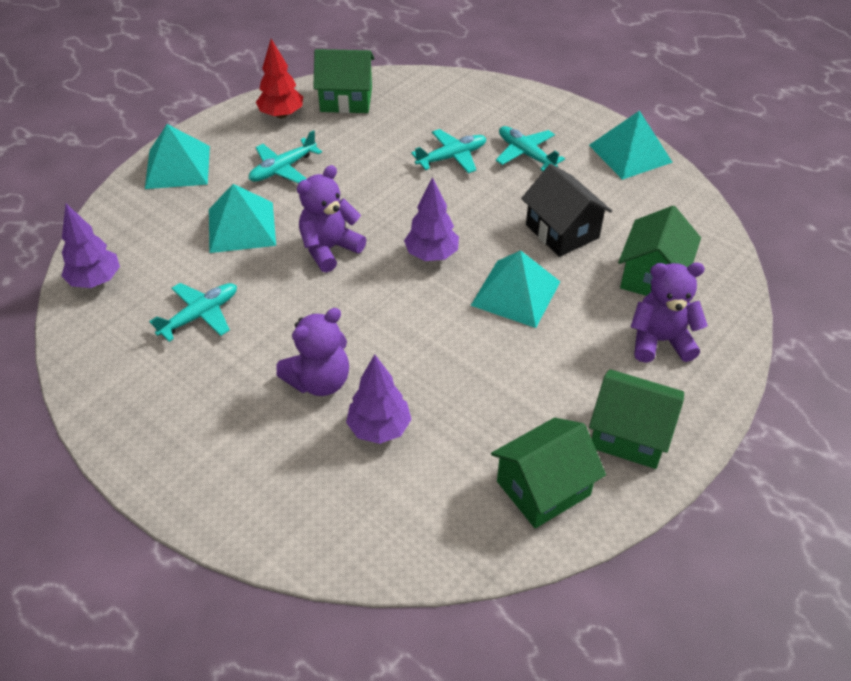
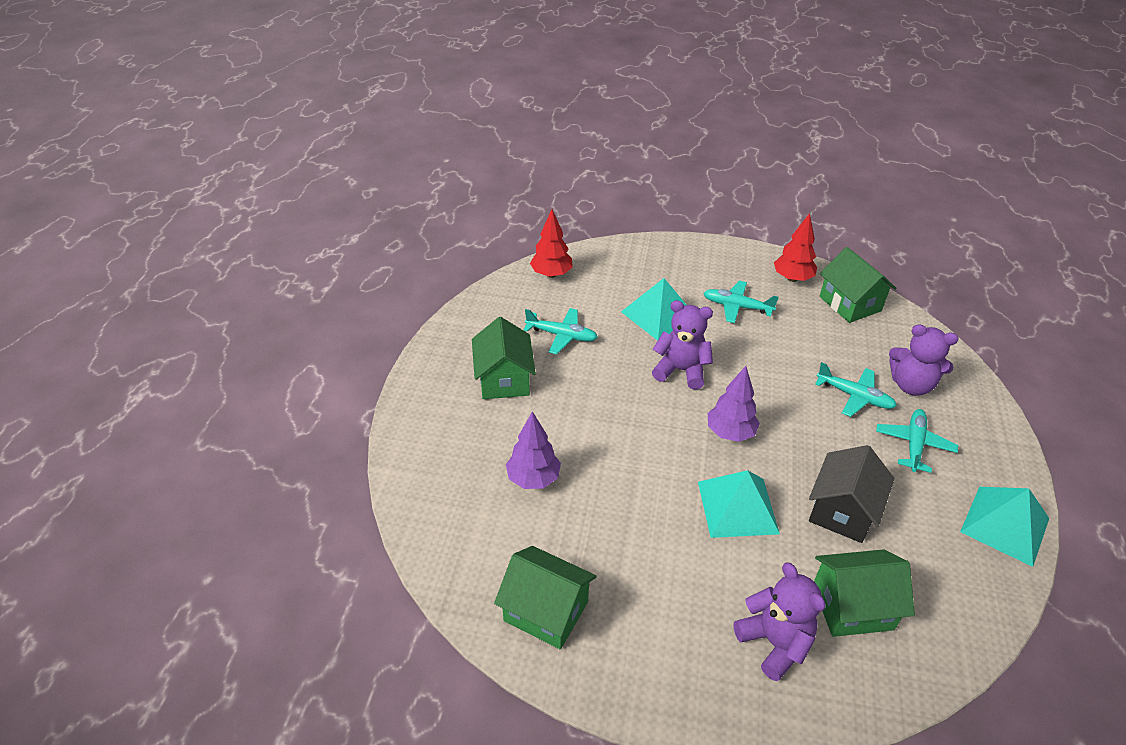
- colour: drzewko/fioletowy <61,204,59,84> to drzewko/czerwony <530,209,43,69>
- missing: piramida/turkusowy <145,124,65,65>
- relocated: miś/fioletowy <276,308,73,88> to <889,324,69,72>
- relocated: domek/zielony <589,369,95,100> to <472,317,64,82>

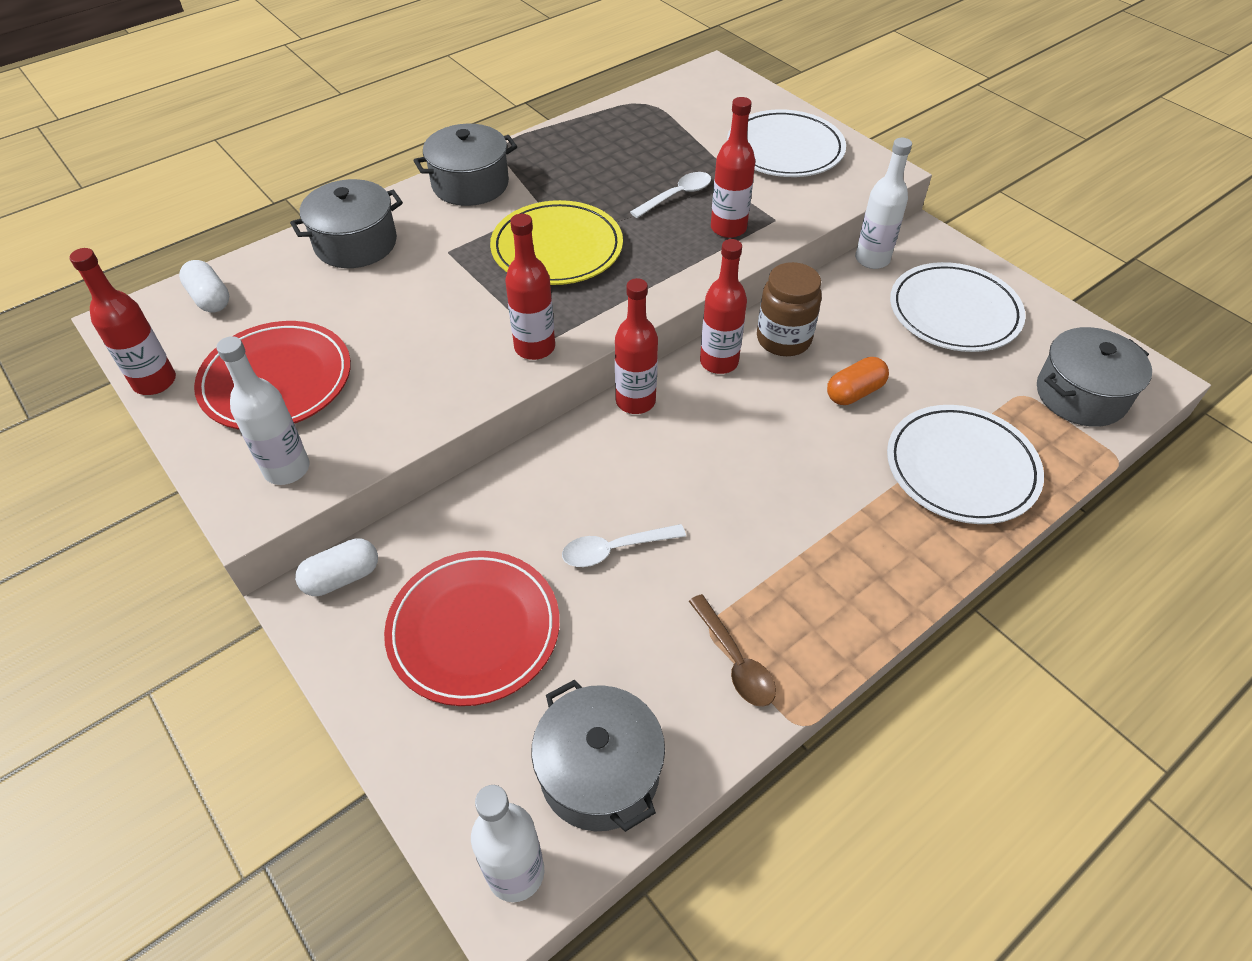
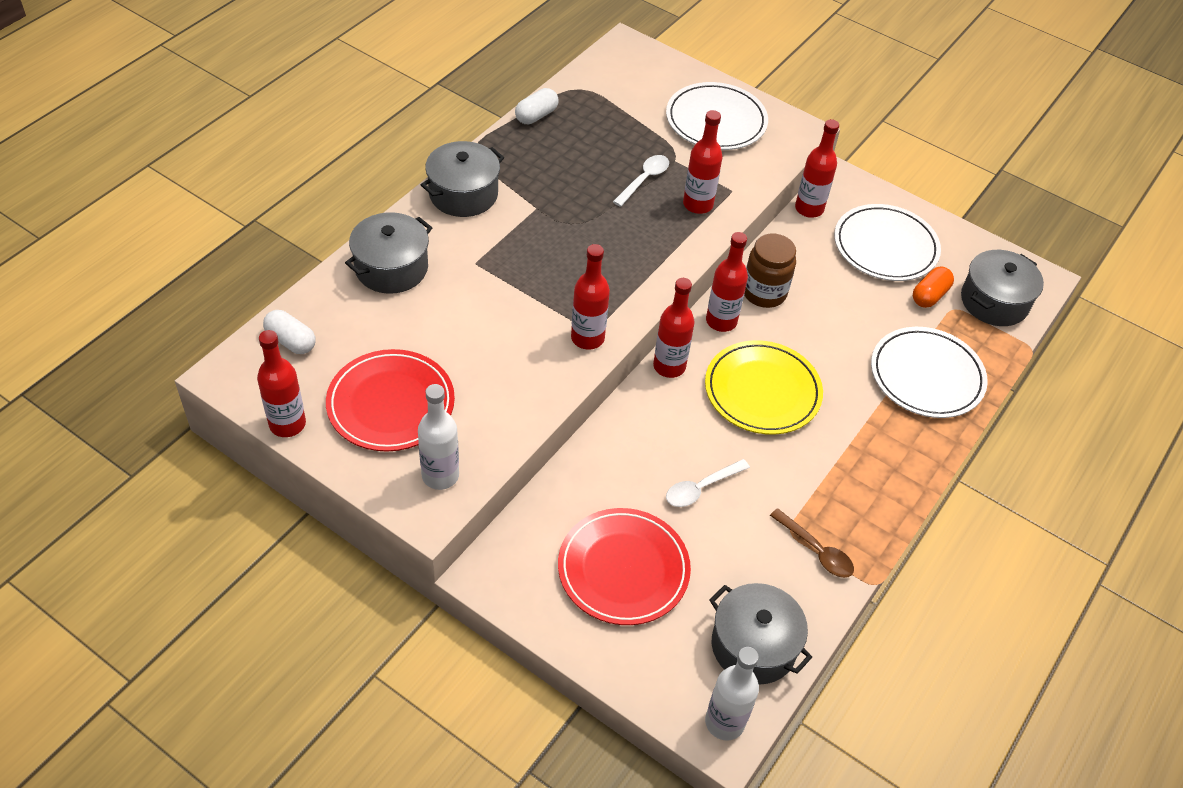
- relocated: kapsułka/biały <295,538,83,58> to <515,88,43,36>
- relocated: talerz/żółty <490,200,133,85> to <705,340,118,95>
- relocated: kapsułka/pomarańczowy <827,357,62,48> to <913,266,41,42>
- colour: butelka/biały <855,138,57,131> to butelka/czerwony <795,119,44,99>

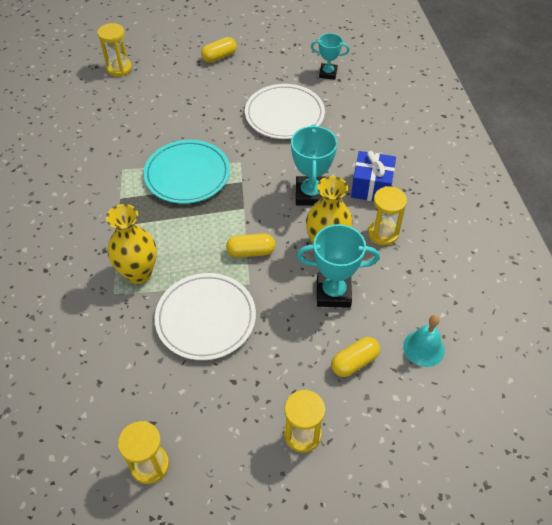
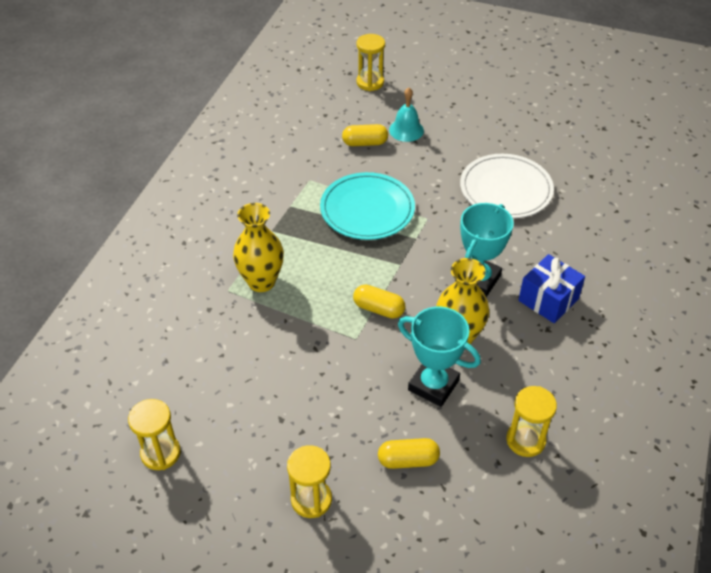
- missing: talerz/biały <155,273,101,87>
- relocated: kapsułka/żółty <201,37,36,26> to <342,124,46,22>
- missing: puchar/turkusowy <311,33,38,47>
- relocated: klepsydra/żółty <368,186,39,60> to <506,386,51,71>
- relocated: dzwonek/turkusowy <403,315,42,52> to <389,88,35,54>

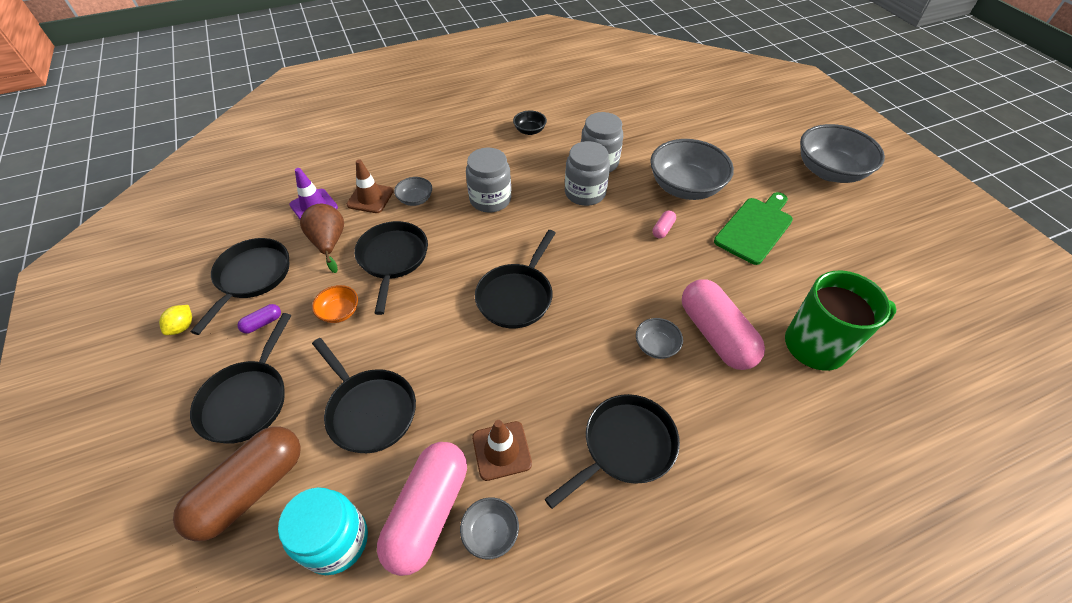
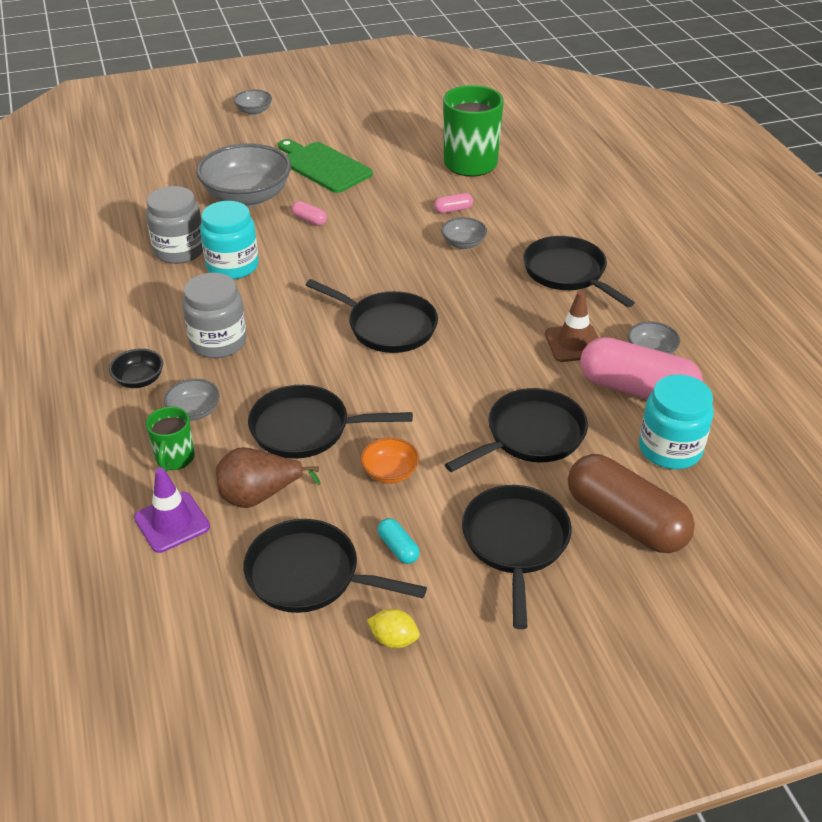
- spun: patelnia/czarny <190,313,101,131> = <462,485,110,144> 105 degrees counterclockwise
- colour: kapsułka/fioletowy <238,304,43,30> to kapsułka/turkusowy <378,518,42,46>
- exchanged: pachołek/brązowy <347,160,47,53> to kubek/zielony <146,407,49,65>
- relocated: miska/czarny <513,110,34,25> to <109,348,54,40>
- colour: słoik/szary <565,141,45,65> to słoik/turkusowy <200,201,59,78>
- size: kapsułka/różowy <682,280,83,90> = <434,193,39,21> x0.41
- size: miska/szary <800,124,85,59> = <234,90,38,25> x0.46

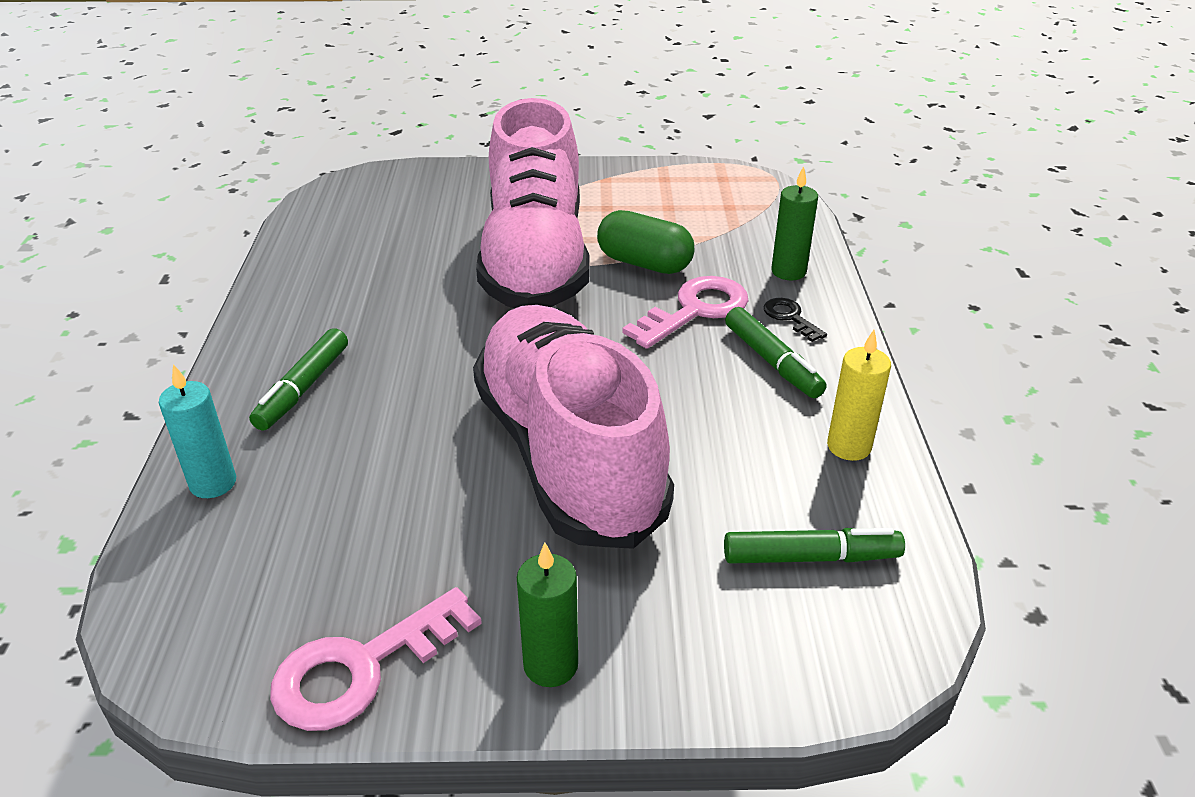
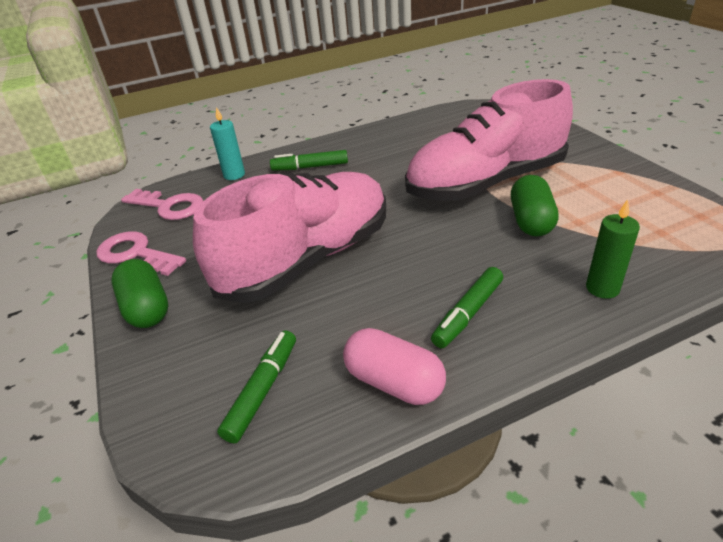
- exchanged: świeca/zielony <517,543,61,144> to kapsułka/zielony <111,259,57,69>
- relocated: klucz/różowy <622,276,126,73> to <121,189,82,31>
- spun: flamaster/zielony <724,528,181,36> = <217,330,79,114> 135 degrees counterclockwise
- missing: klucz/czarny <764,298,63,44>
- exchanged: świeca/żółty <827,330,64,131> to kapsułka/różowy <343,328,103,77>

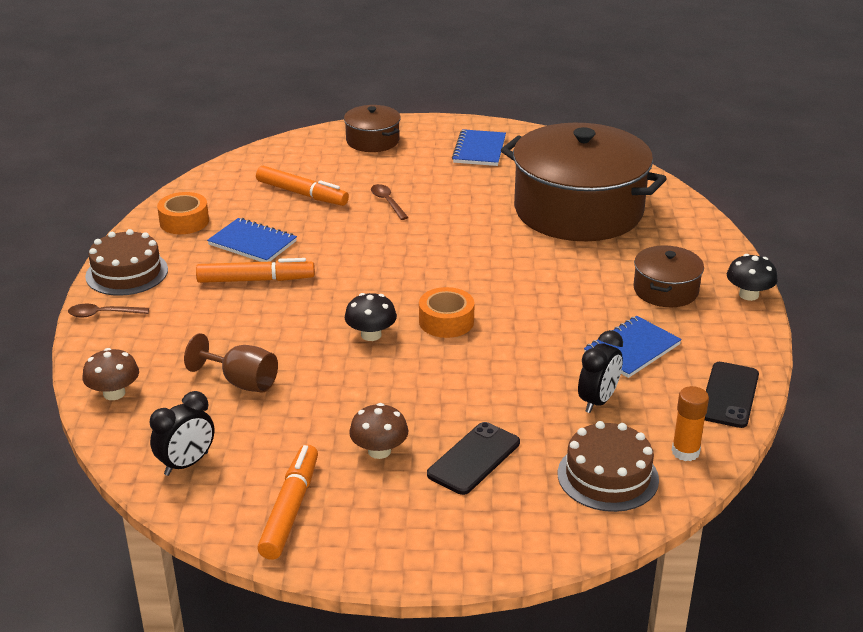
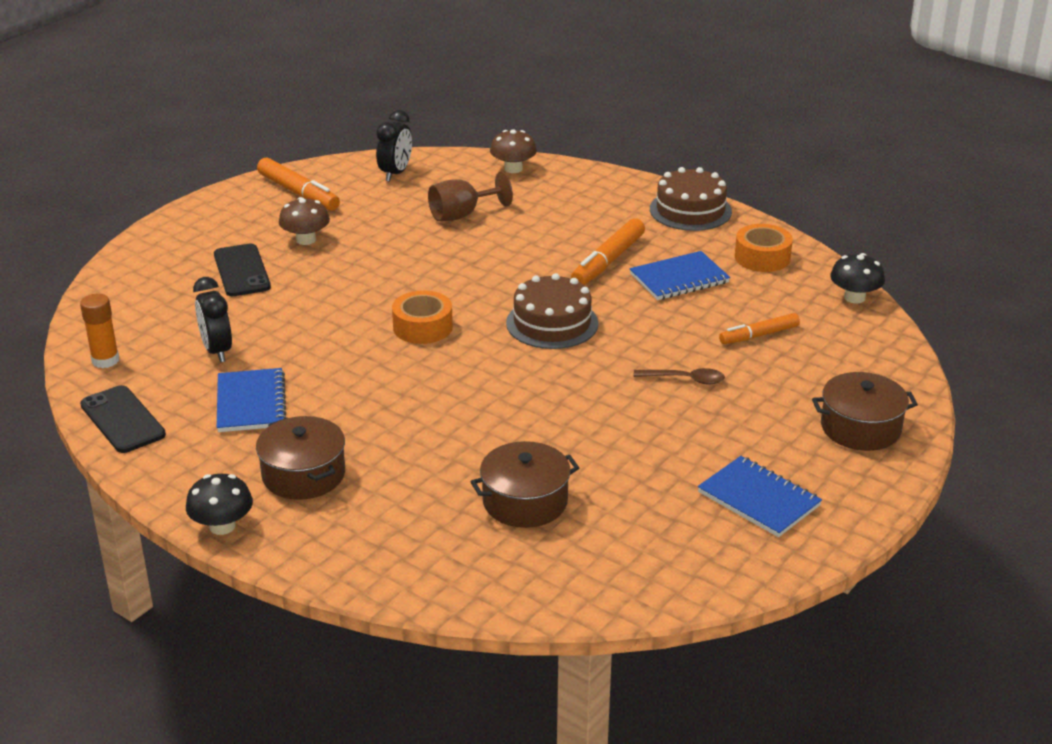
- missing: łyżka/brązowy <68,304,81,13>
- spun: budzik/czarny <150,391,64,85> = <376,110,36,71> 150 degrees counterclockwise
- size: flamaster/pomarańczowy <256,166,93,40> = <719,313,81,31> x0.65
- relocated: grzyb/czarny <345,293,52,48> to <830,253,55,50>
- size: garnek/brązowy <501,123,166,118> = <470,441,109,87> x0.45
- relocated: tort/brązowy <558,421,101,91> to <506,273,92,76>

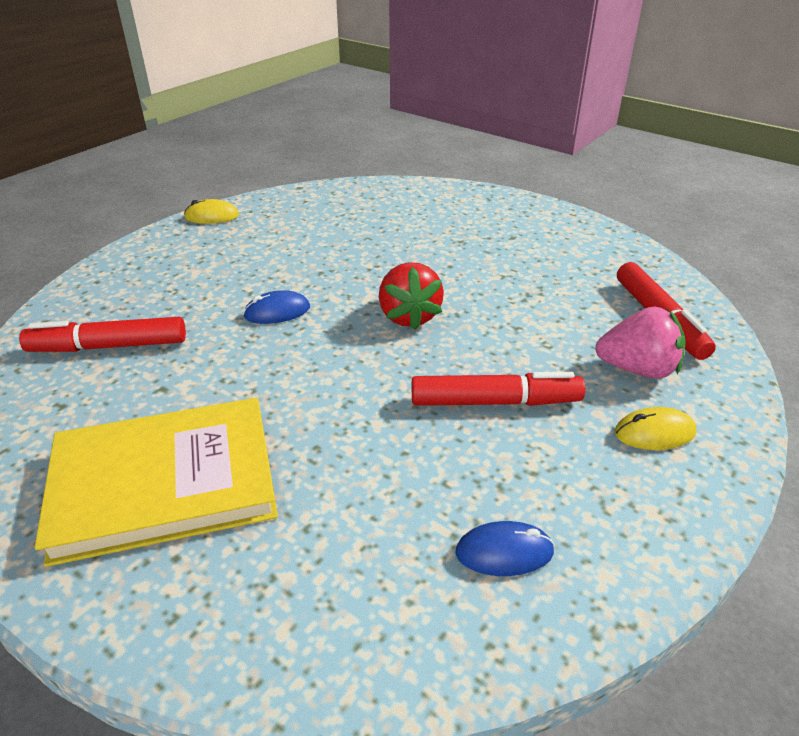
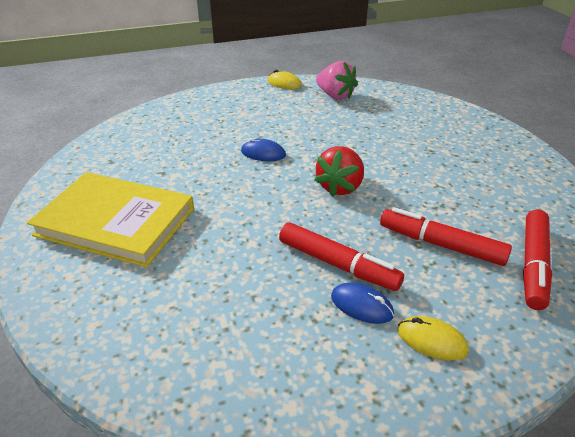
- relocated: flamaster/czerwony <19,317,167,35> to <380,207,132,59>
- relocated: myszka/niebieski <455,521,100,55> to <331,283,63,41>
- relocated: truskawka/różowy <595,306,91,73> to <316,61,42,39>

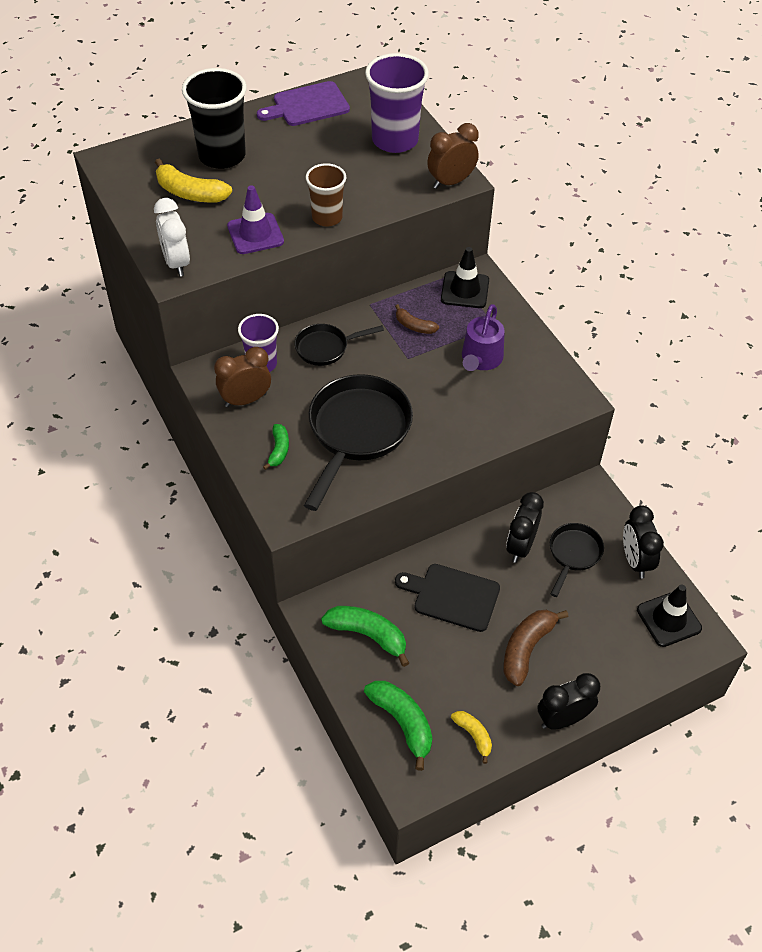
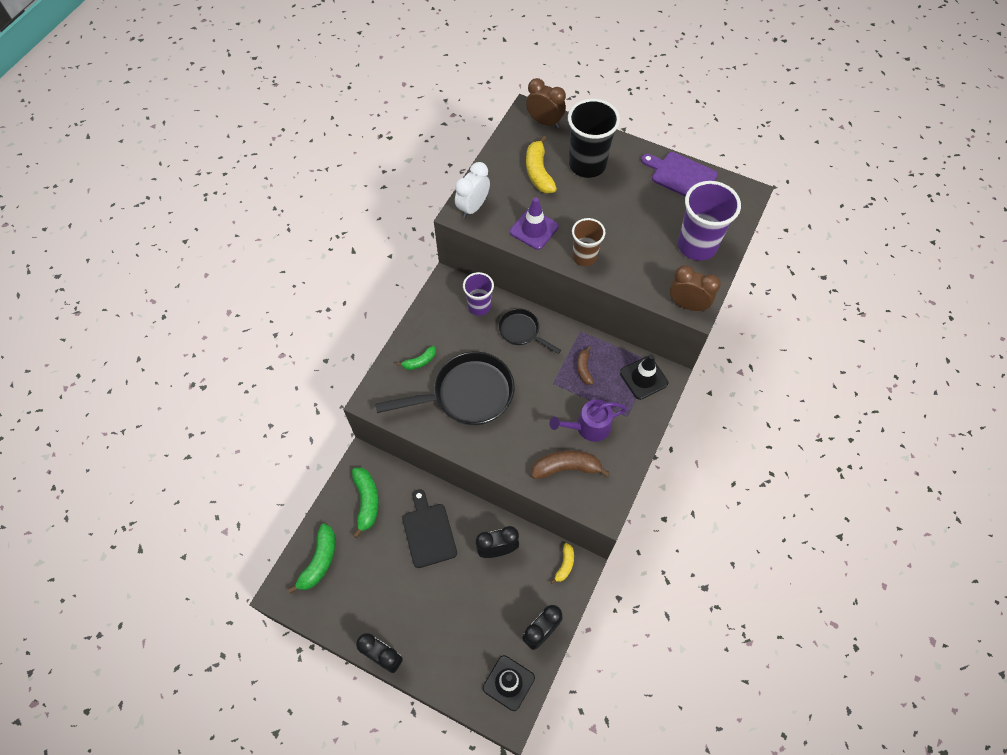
- relocated: budzik/brązowy <214,347,57,60> to <526,78,40,50>
- relocated: banan/żółty <451,711,41,53> to <550,543,24,41>
- relocated: banan/brązowy <503,610,65,76> to <531,450,79,29>
- missing: patelnia/czarny <550,523,54,74>

